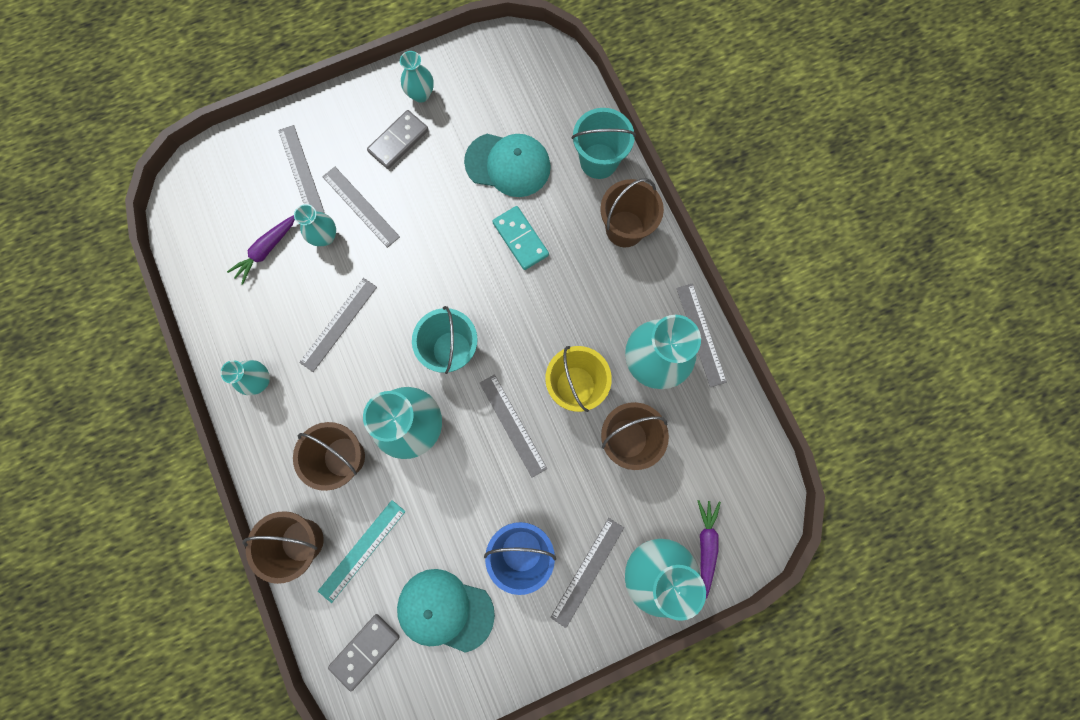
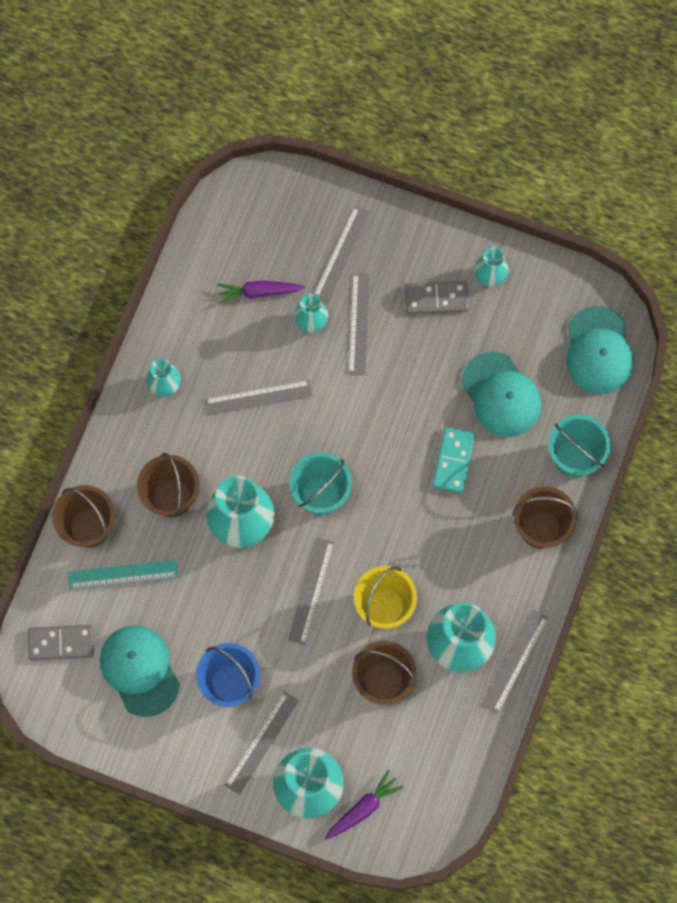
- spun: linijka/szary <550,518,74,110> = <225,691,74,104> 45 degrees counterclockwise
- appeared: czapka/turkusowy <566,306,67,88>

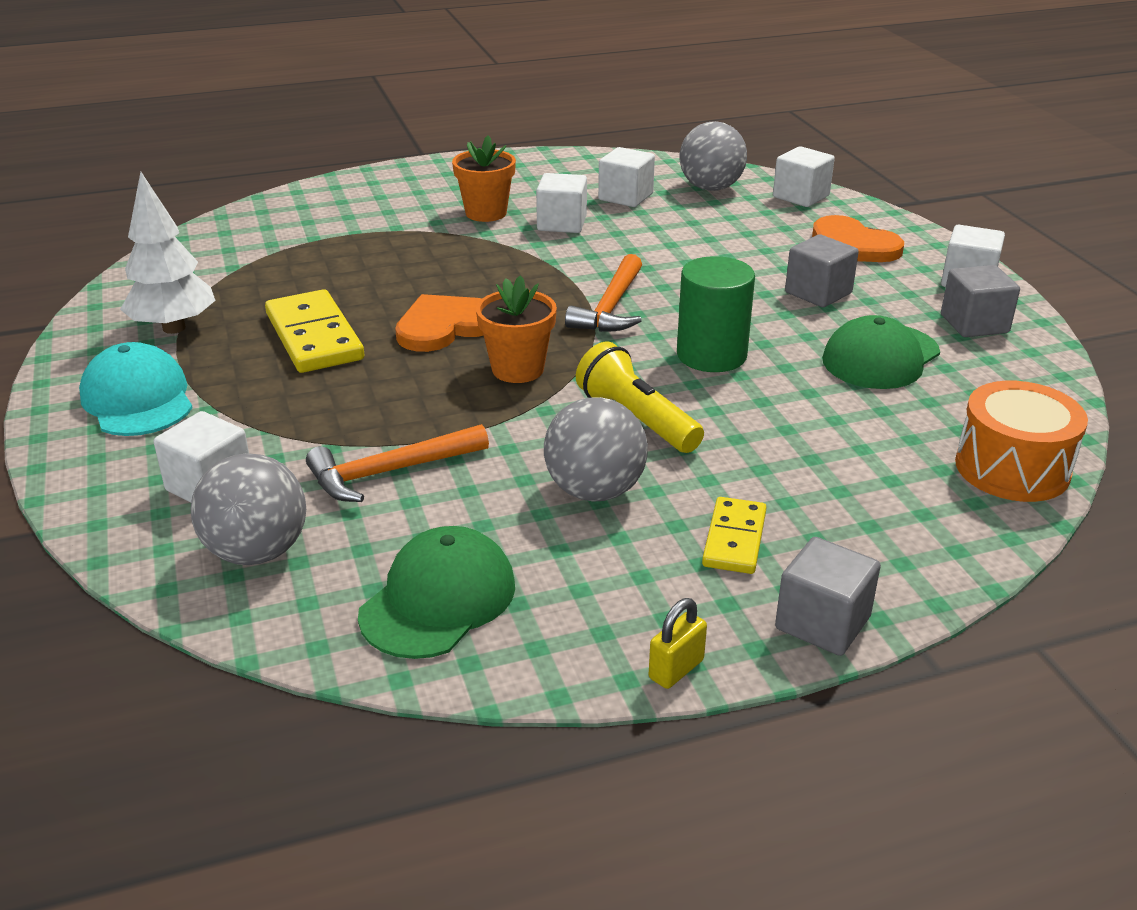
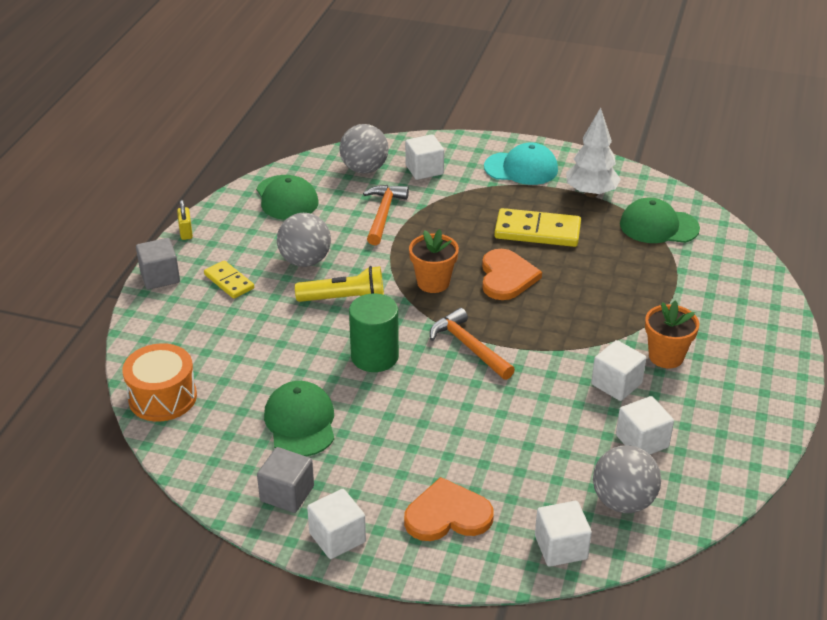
- missing: sześcian/szary <785,234,74,73>
- appeared: czapka/zielony <620,197,80,46>

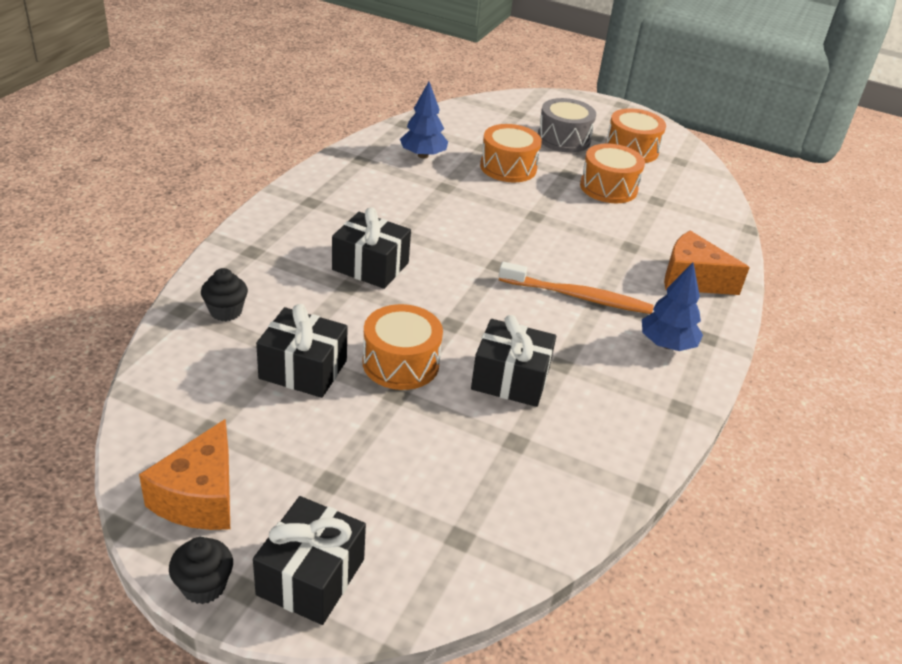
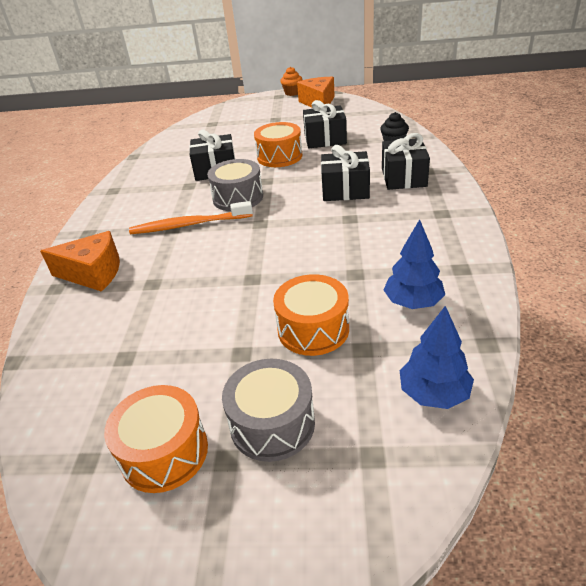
- colour: muffinka/czarny <169,537,64,67> to muffinka/pomarańczowy <280,67,23,29>
- relocated: prezent/czarny <253,496,113,129> to <382,133,48,57>
- missing: bęben/pomarańczowy <580,144,65,59>
- relocated: drzewko/niebieski <642,262,61,89> to <399,306,75,103>
- appeared: bęben/szary <207,159,56,52>

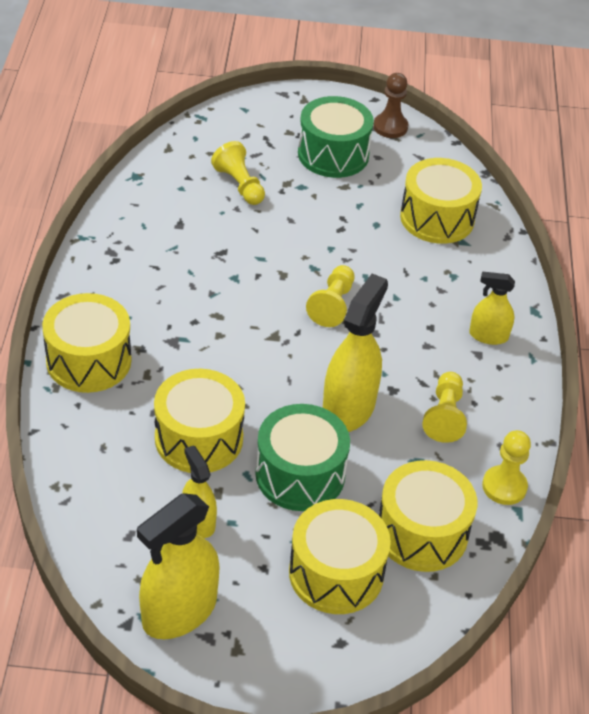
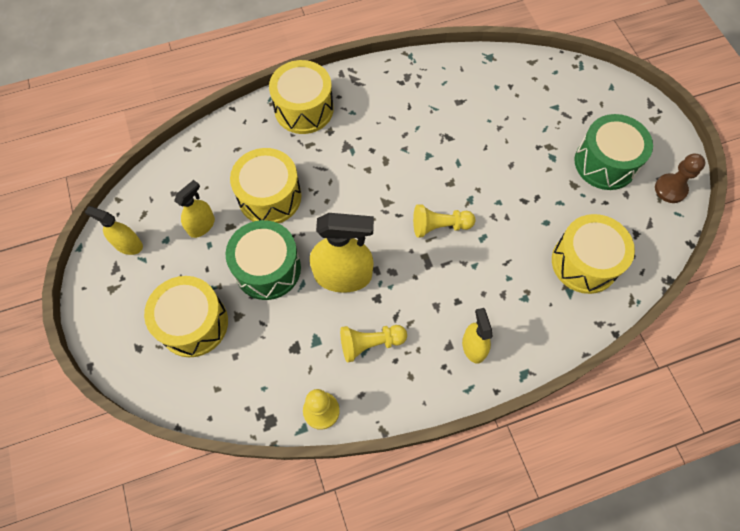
- size: spryskiwacz/żółty <137,493,83,146> = <85,206,58,49> x0.57
- missing: pionek/żółty <211,141,54,64>
- missing: bęben/żółty <379,460,98,112>

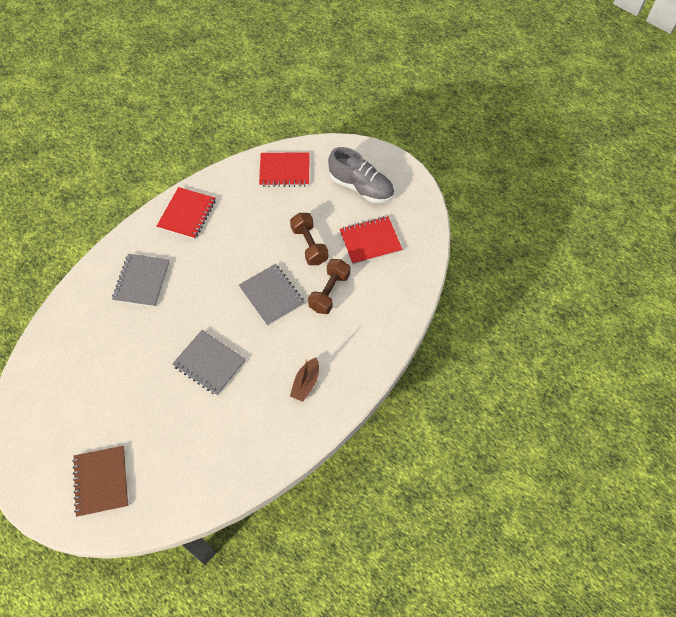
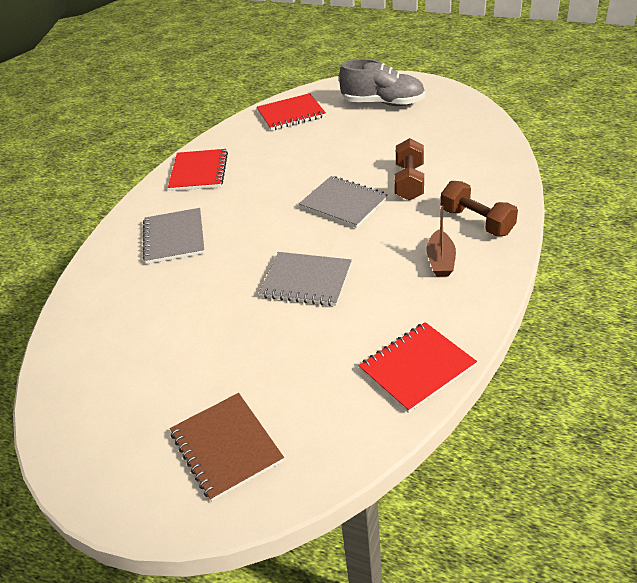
- relocated: hantel/brązowy <290,213,38,52> to <441,181,77,55>
- relocated: zeszyt/czerwony <340,216,63,49> to <358,322,119,91>

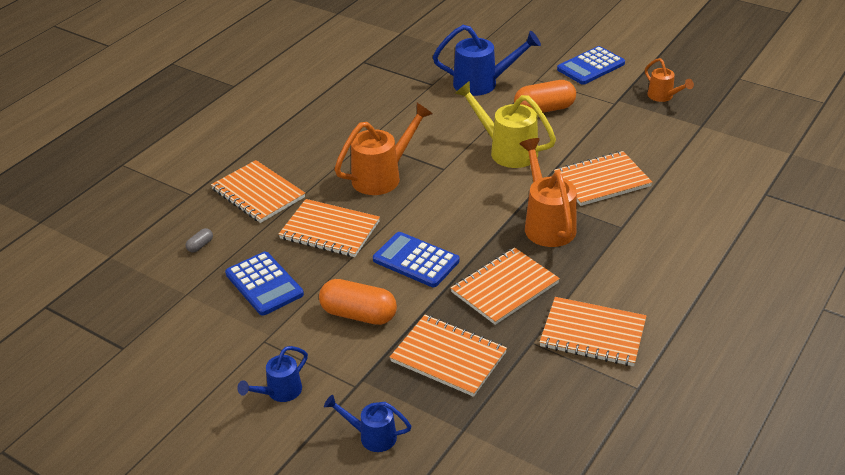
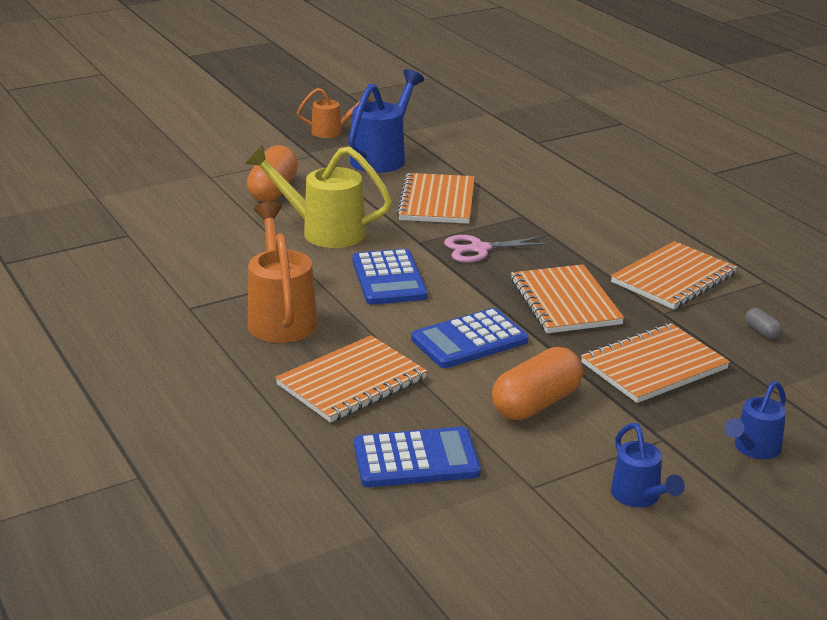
- relocated: kapsułka/szary <186,228,27,25> to <745,308,37,31>
- missing: zeszyt/pomarańczowy <211,160,94,63>
- relocated: konewka/niebieski <433,25,108,71> to <348,69,76,104>
- spun: konewka/żółty <454,81,102,87> = <245,145,147,103> 45 degrees clockwise
- exchanged: konewka/pomarańczowy <519,138,58,109> to nożyczki/różowy <444,235,108,28>
- relocated: kalkulator/niebieski <557,46,68,39> to <352,249,76,56>

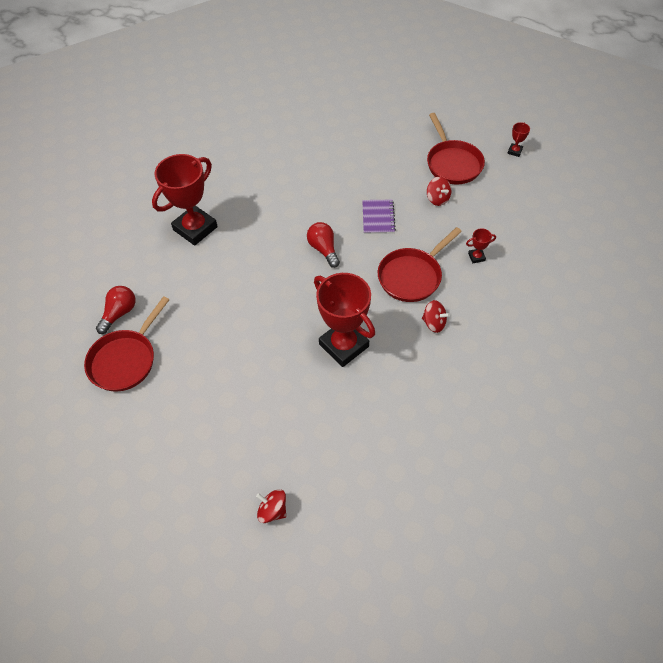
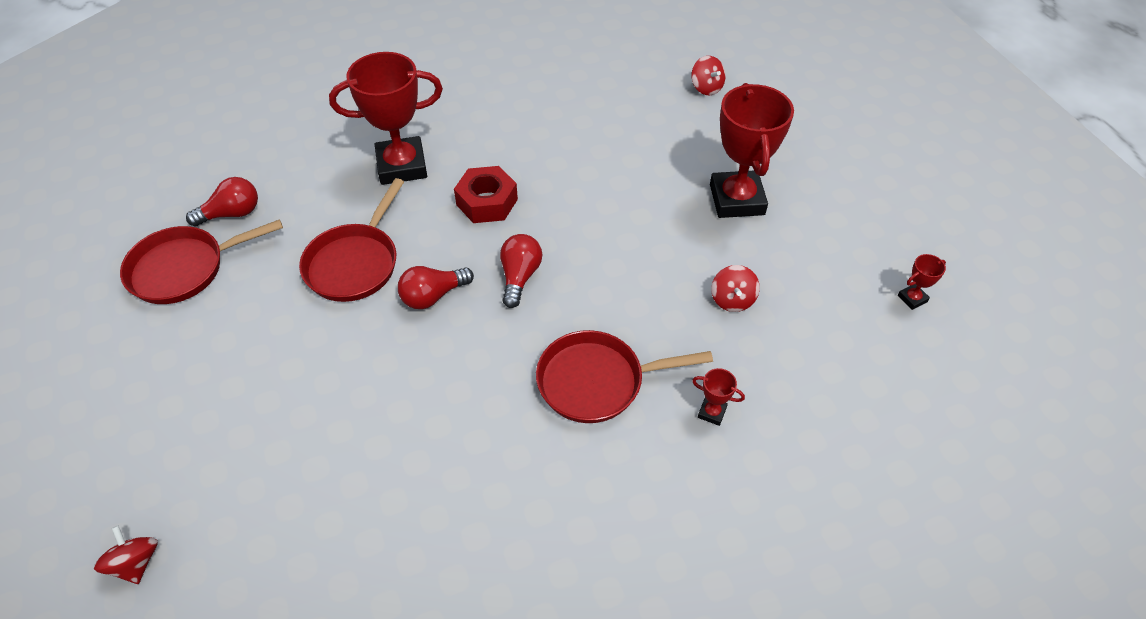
- relocated: puchar/czerwony <314,273,61,94> to <710,83,84,135>
- missing: zeszyt/fioletowy <362,200,34,34>
- relocated: bączek/czerwony <422,300,28,33> to <692,56,34,39>
- relocated: patelnia/czerwony <427,113,58,71> to <299,178,105,124>
- appeared: żarówka/czerwony <398,266,76,43>
- appeared: nakrętka/czerwony <454,166,64,57>

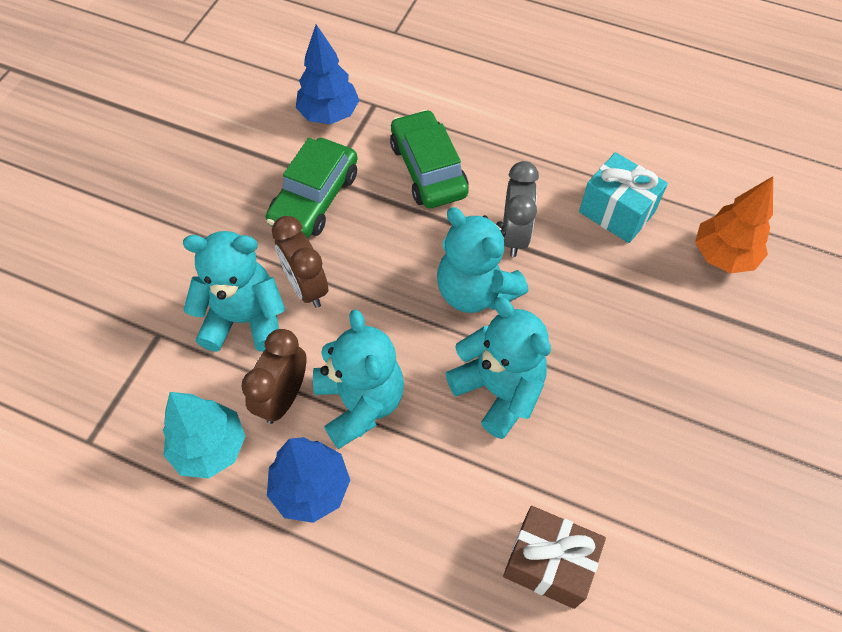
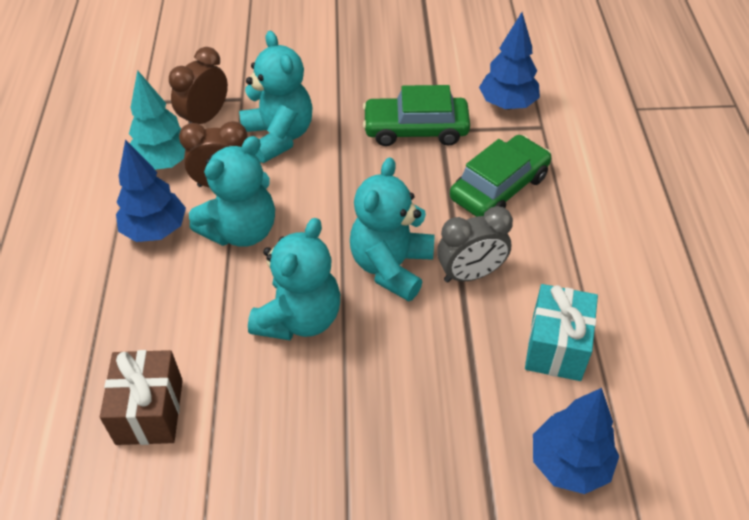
- relocated: budzik/brązowy <272,216,56,92> to <169,47,59,77>
- colour: drzewko/pomarańczowy <695,176,78,97> to drzewko/niebieski <533,388,86,106>

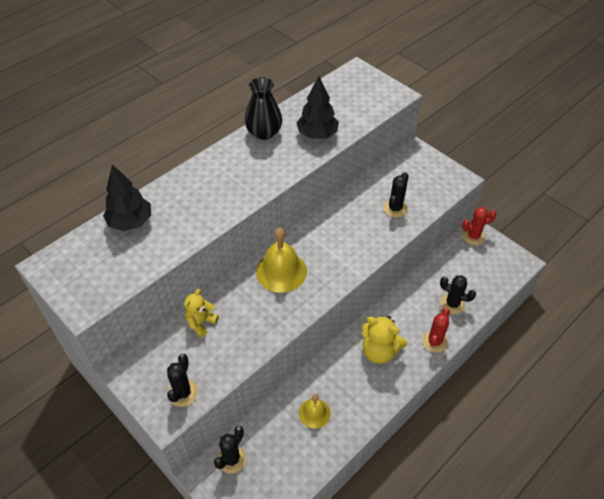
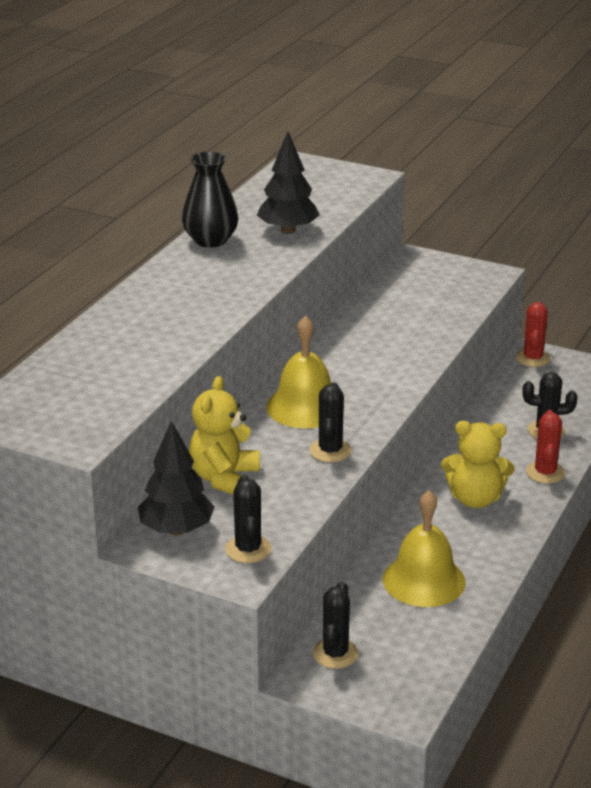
- relocated: drzewko/czarny <103,164,48,67> to <138,421,77,114>
- size: miś/żółty <184,289,35,48> = <189,376,71,118> x1.53
- size: dzwonek/żółty <299,394,31,35> = <383,490,83,117> x1.69
- relocated: kaktus/czarny <383,172,26,46> to <310,382,42,80>
- spun: kaktus/czerwony <462,207,35,38> = <516,302,35,65> 45 degrees counterclockwise

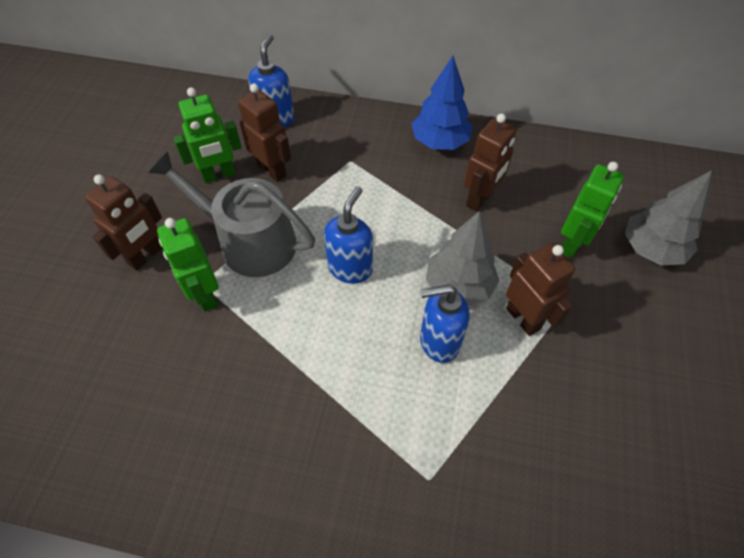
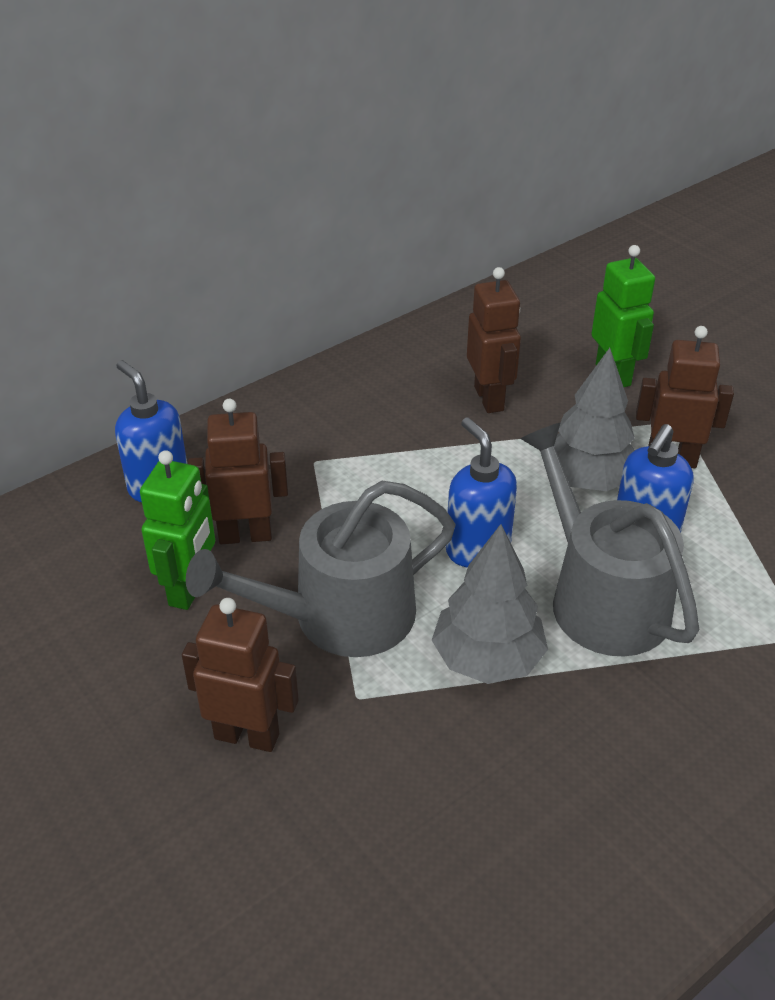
- spun: robot/brązowy <85,175,78,96> = <182,598,117,154> 60 degrees counterclockwise
- missing: robot/zielony <157,218,62,94>
- missing: drzewko/niebieski <412,56,60,94>
- relocated: drzewko/szary <625,170,87,96> to <432,524,116,160>
- appeared: konewka/szary <520,423,179,233>

